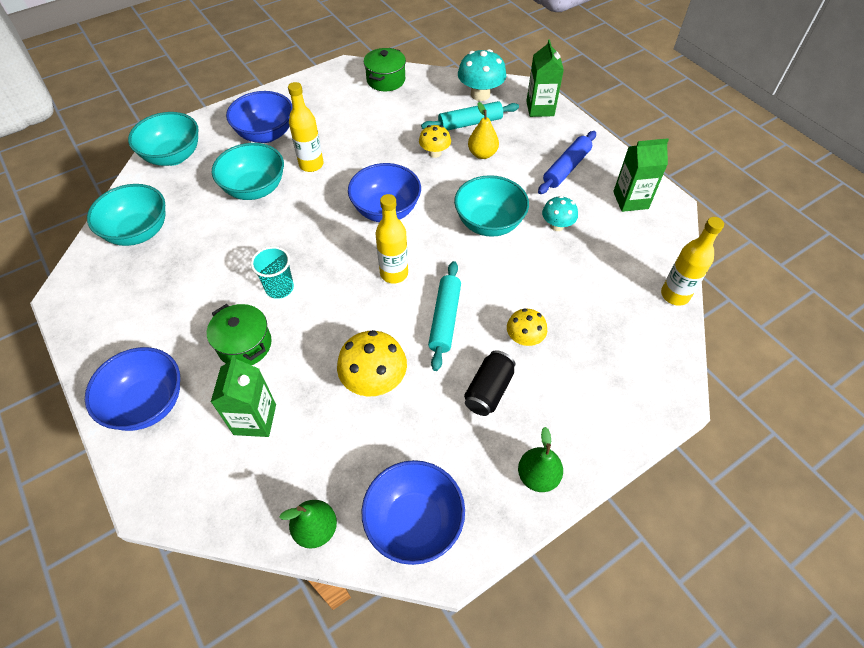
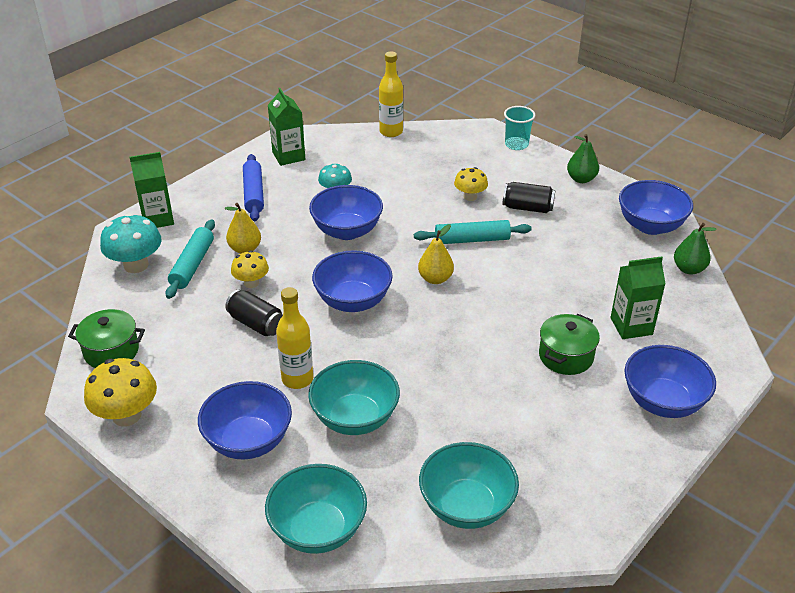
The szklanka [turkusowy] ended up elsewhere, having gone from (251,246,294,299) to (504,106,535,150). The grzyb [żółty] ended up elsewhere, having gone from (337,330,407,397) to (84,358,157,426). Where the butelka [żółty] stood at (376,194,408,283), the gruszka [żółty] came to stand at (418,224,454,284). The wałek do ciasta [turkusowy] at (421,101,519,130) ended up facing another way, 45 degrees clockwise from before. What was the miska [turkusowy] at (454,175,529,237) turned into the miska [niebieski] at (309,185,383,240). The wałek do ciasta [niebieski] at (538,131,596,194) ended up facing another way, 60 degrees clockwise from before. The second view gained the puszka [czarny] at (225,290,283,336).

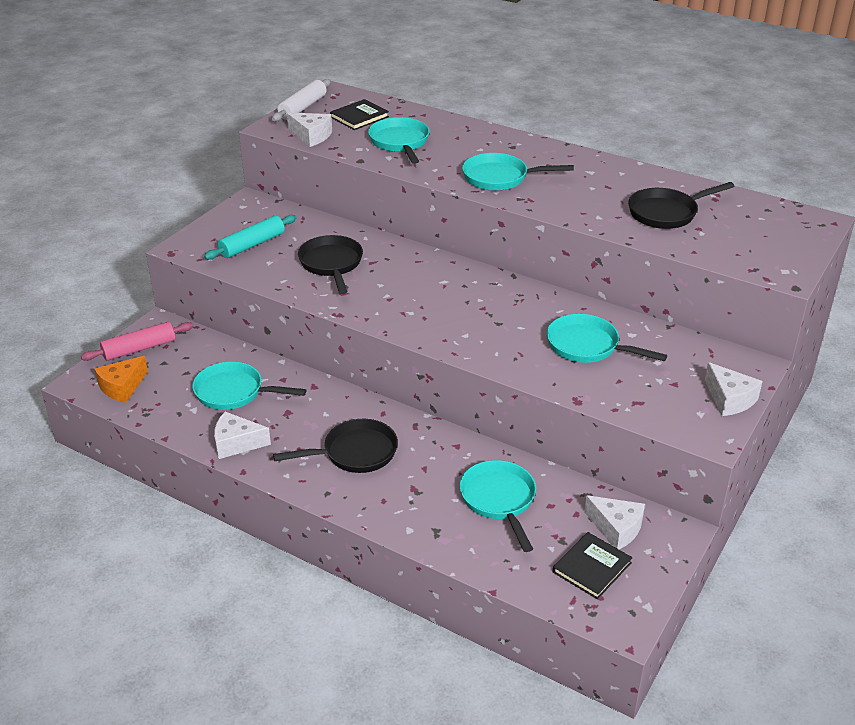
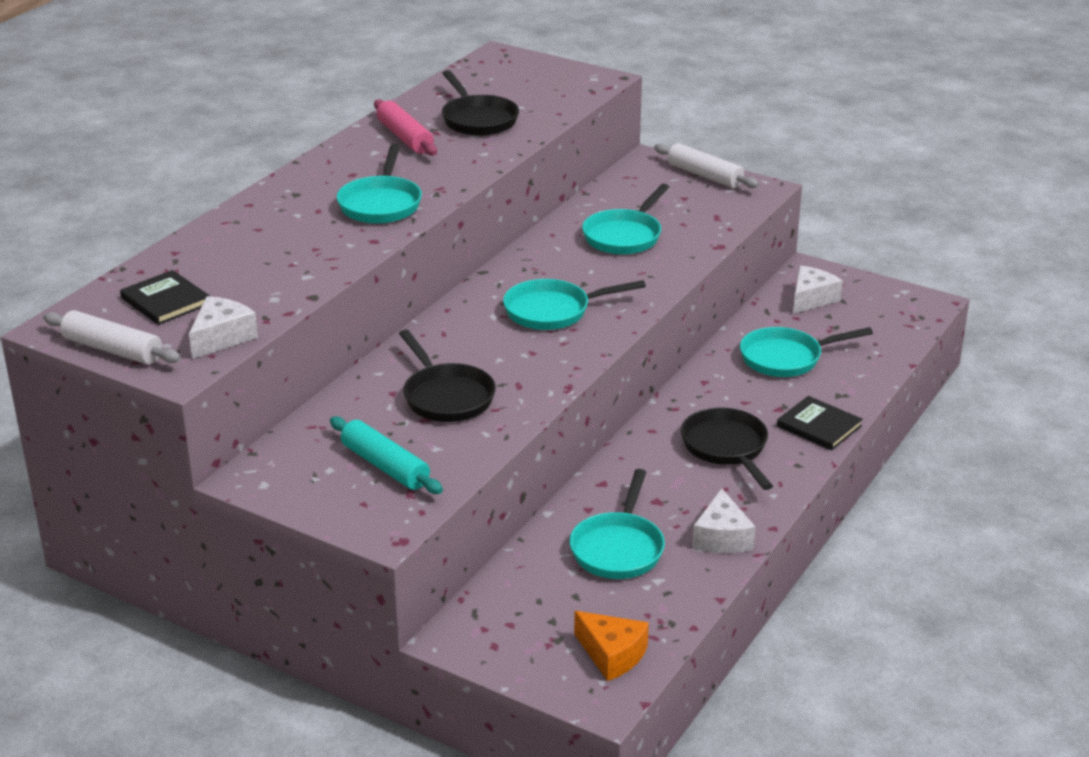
The wałek do ciasta [różowy] ended up elsewhere, having gone from (81,322,193,361) to (374,99,437,156). The patelnia [czarny] at (298,235,363,294) ended up facing another way, 105 degrees counterclockwise from before. The patelnia [turkusowy] ended up elsewhere, having gone from (368,117,430,164) to (503,279,646,330). The książka [czarny] ended up elsewhere, having gone from (553,532,633,599) to (777,396,863,451). Where the ser [biały] stood at (705,362,763,416), the wałek do ciasta [biały] came to stand at (654,143,759,188).

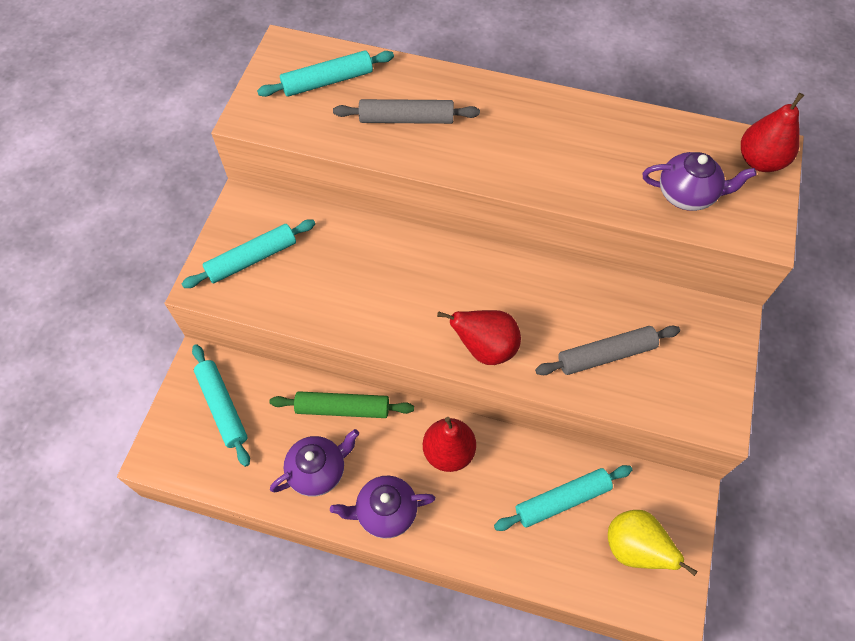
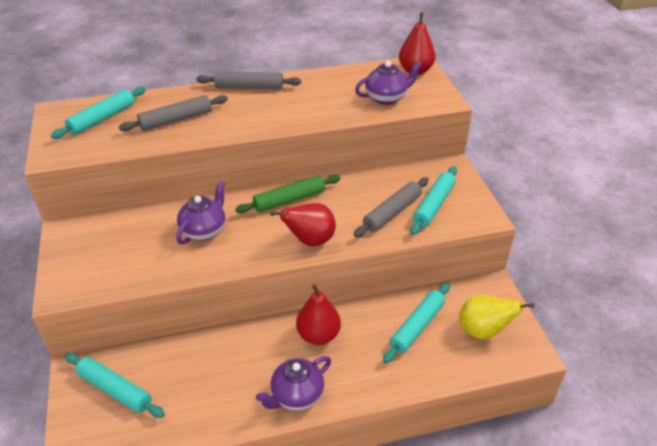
The wałek do ciasta [turkusowy] ended up elsewhere, having gone from (181,219,315,288) to (410,166,457,235). The wałek do ciasta [zielony] ended up elsewhere, having gone from (270,391,414,418) to (235,175,340,213). The imbryk [fioletowy] ended up elsewhere, having gone from (270,429,359,496) to (176,181,226,244). The second view gained the wałek do ciasta [szary] at (196,71,301,89).

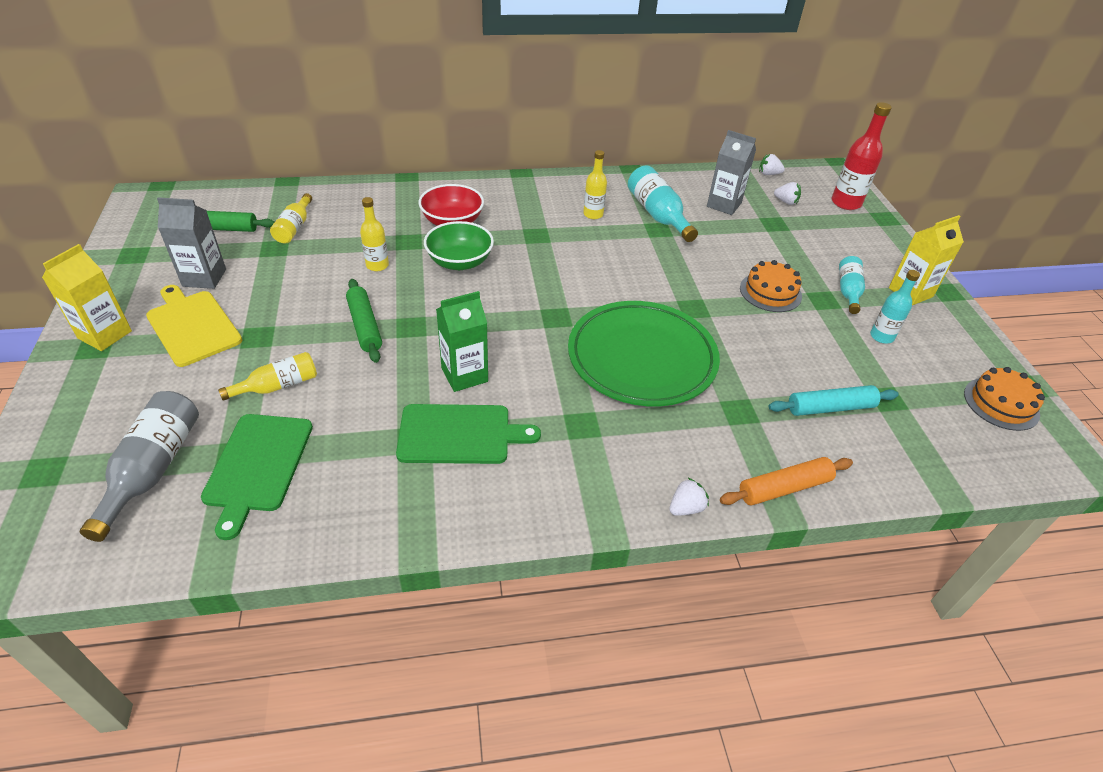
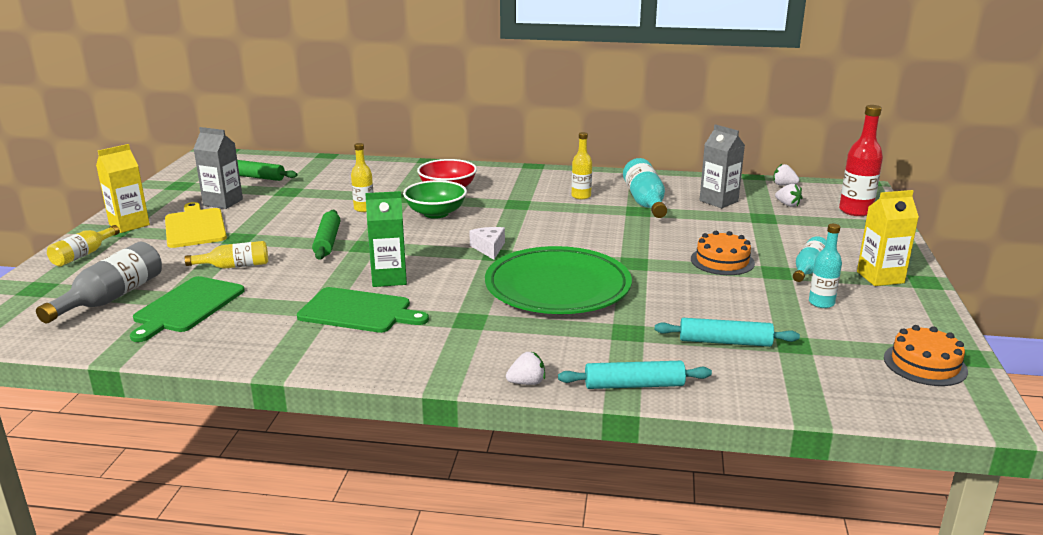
The butelka [żółty] ended up elsewhere, having gone from (270,193,312,244) to (47,225,120,267). What was the wałek do ciasta [pomarańczowy] at (720,457,853,505) turned into the wałek do ciasta [turkusowy] at (558,361,712,389). The second view gained the ser [biały] at (469,227,505,260).

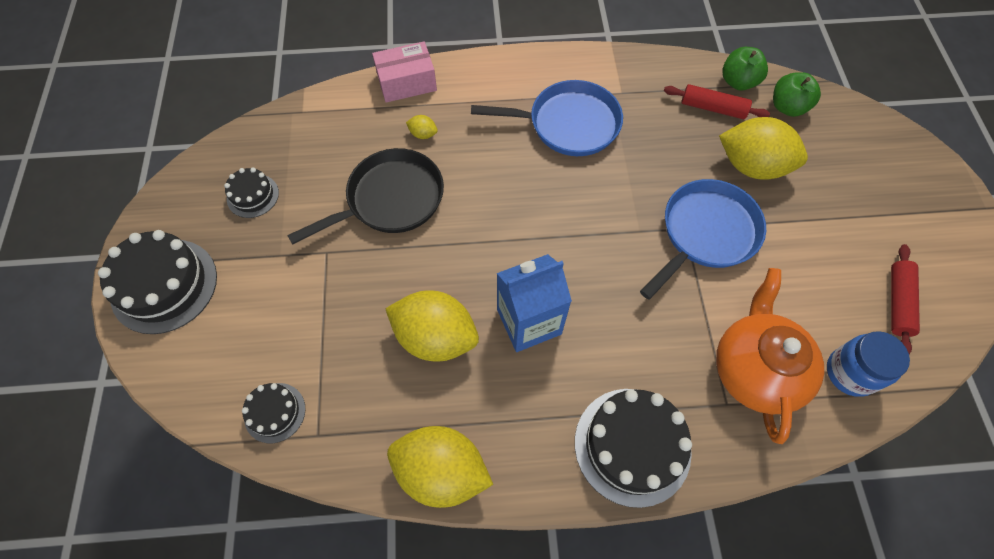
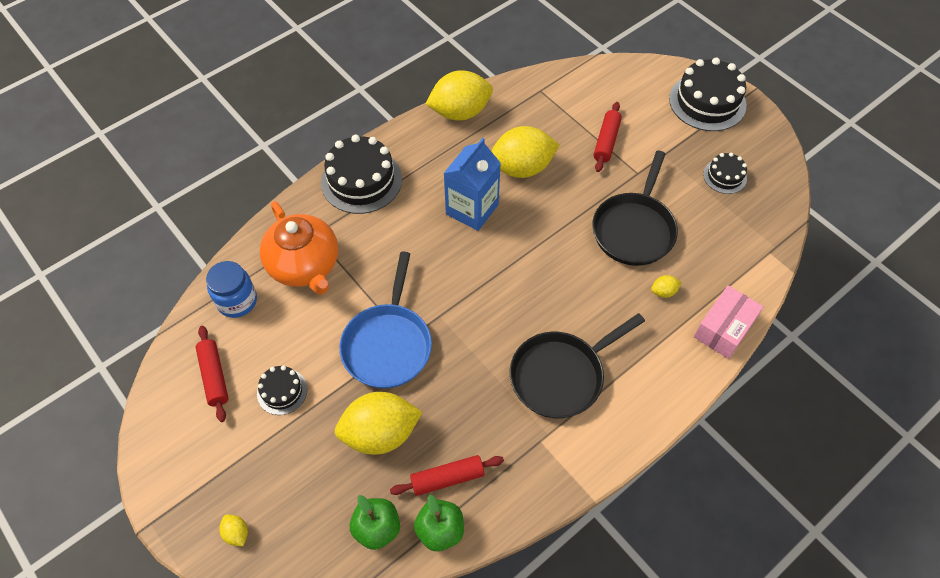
The tort [czarny] ended up elsewhere, having gone from (242,383,306,443) to (257,365,307,415). What was the patelnia [niebieski] at (471,80,623,156) turned into the patelnia [czarny] at (510,313,645,418). The second view gained the cytryna [żółty] at (219,514,248,546). The second view gained the wałek do ciasta [czerwony] at (594,102,622,172).

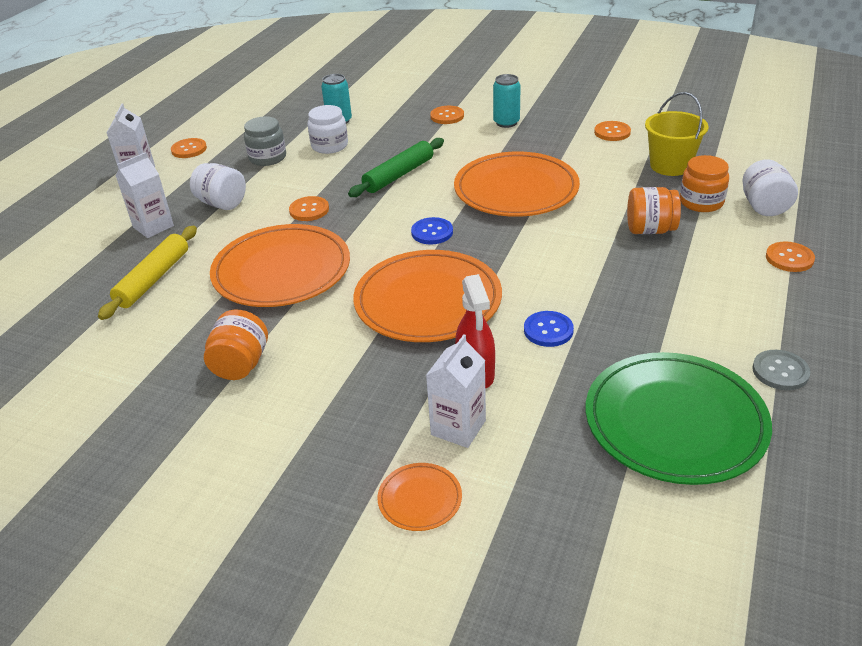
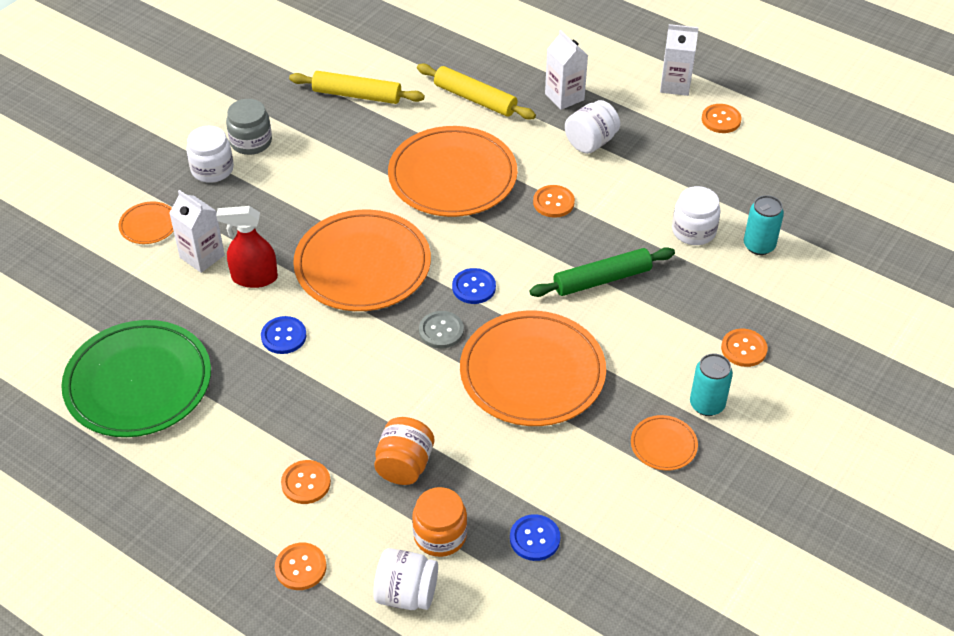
The second view lost the słoik [pomarańczowy] at (204,310,268,380). The słoik [szary] ended up elsewhere, having gone from (244,116,286,166) to (226,99,272,155). The wałek do ciasta [zielony] at (348,138,444,197) ended up facing another way, 75 degrees counterclockwise from before. The guzik [pomarańczowy] ended up elsewhere, having gone from (594,121,631,141) to (281,460,331,504). Where the wiadro [żółty] stood at (645,92,708,176), the guzik [niebieski] came to stand at (510,514,560,561). The guzik [szary] ended up elsewhere, having gone from (752,350,810,390) to (419,311,464,348). The second view gained the słoik [biały] at (186,126,234,183). The second view gained the wałek do ciasta [żółty] at (289,71,425,104). The second view gained the talerz [pomarańczowy] at (631,415,698,471).

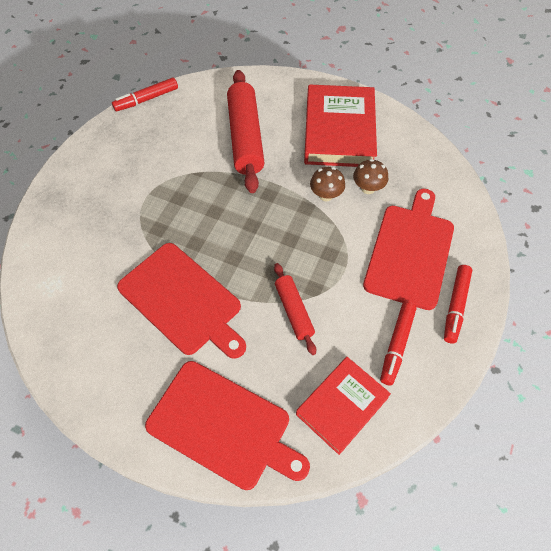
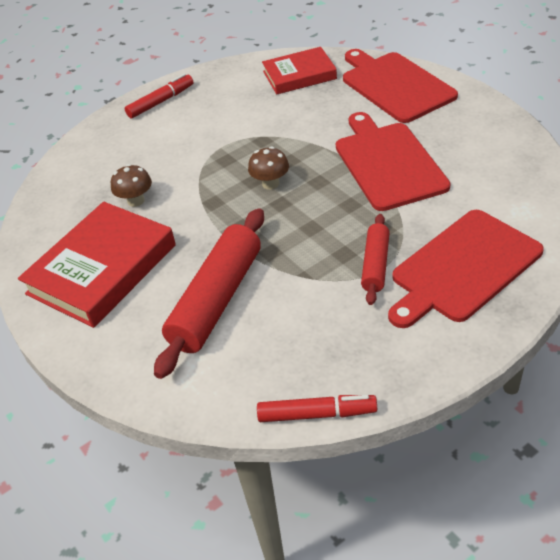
The wałek do ciasta [czerwony] ended up elsewhere, having gone from (274,263,316,355) to (361,214,390,305). The grzyb [brązowy] ended up elsewhere, having gone from (310,167,345,201) to (248,147,289,190). The deska do krojenia [czerwony] ended up elsewhere, having gone from (363,189,454,310) to (388,210,544,328). The second view lost the flamaster [czerwony] at (380,302,417,385).

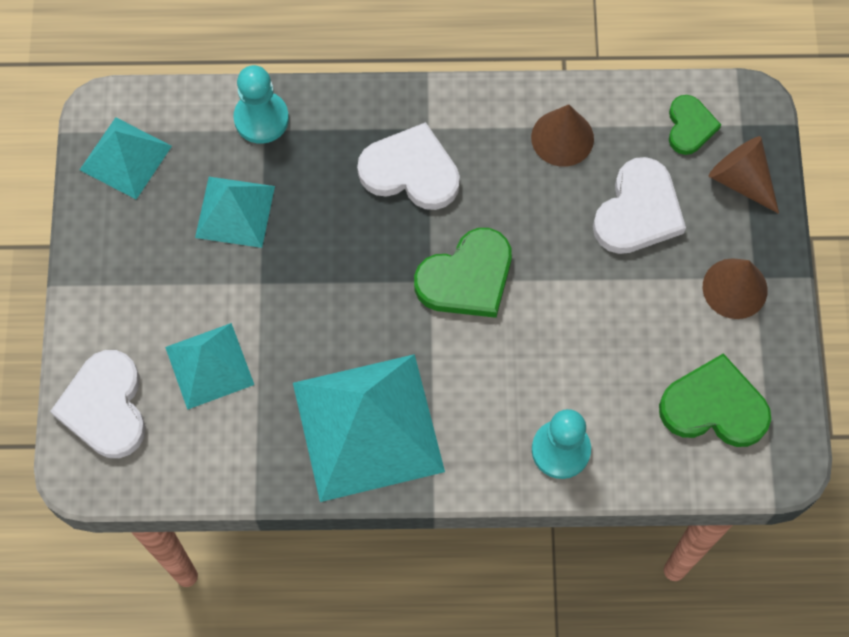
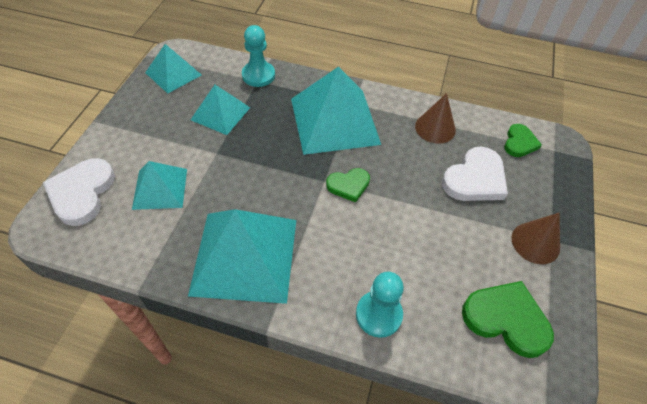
Where the serce [biały] stood at (357,122,460,210), the piramida [turkusowy] came to stand at (291,66,381,155). The size of the serce [zielony] at (414,228,512,318) changed by a factor of 0.61. The second view lost the stożek [brązowy] at (709,136,779,214).

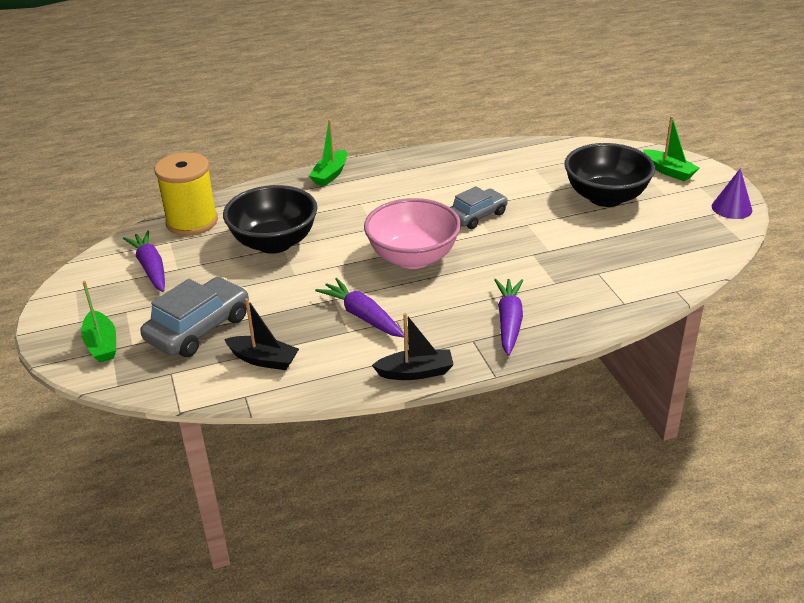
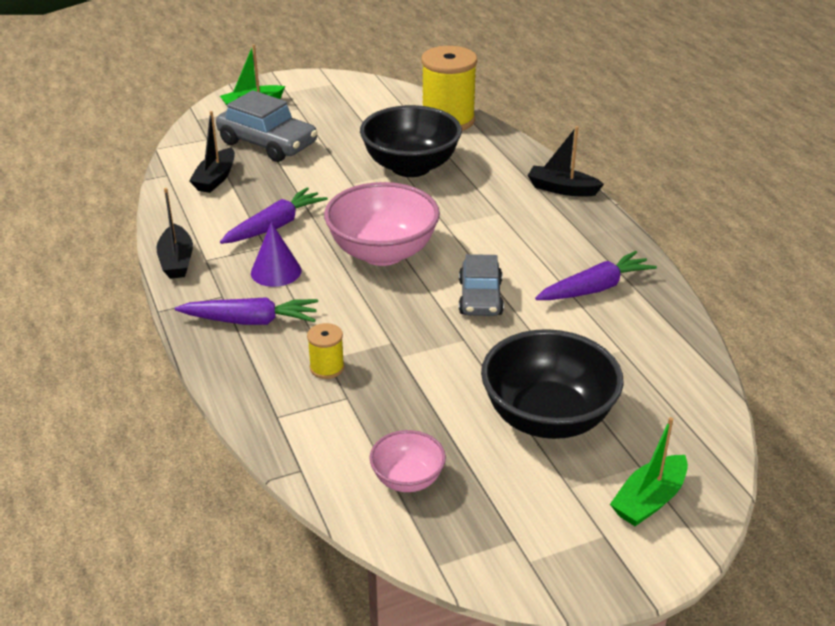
The marchewka [fioletowy] ended up elsewhere, having gone from (123,231,165,292) to (535,251,657,300). What was the łódka [zielony] at (309,119,347,186) turned into the łódka [czarny] at (528,126,604,197). The samochód [szary] at (450,186,508,229) ended up facing another way, 45 degrees clockwise from before. The stożek [fioletowy] ended up elsewhere, having gone from (712,168,752,219) to (251,222,301,287). The second view gained the szpulka [żółty] at (307,323,345,379). The second view gained the miska [różowy] at (369,430,446,492).

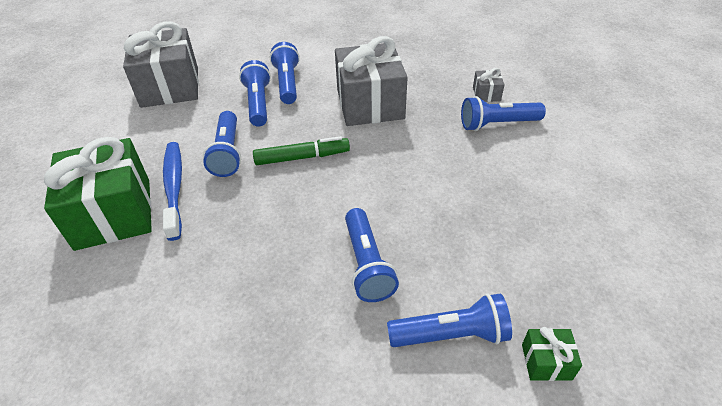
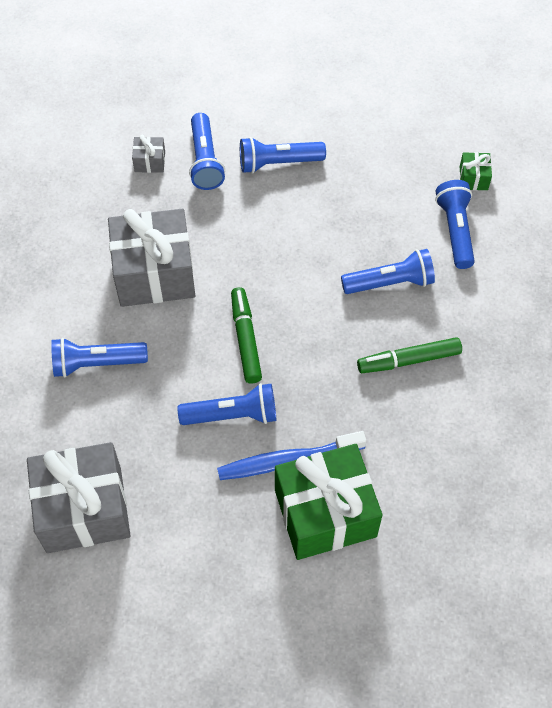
The latarka [niebieski] ended up elsewhere, having gone from (239,60,271,127) to (240,137,326,174). The second view gained the flamaster [zielony] at (357,337,462,373).

